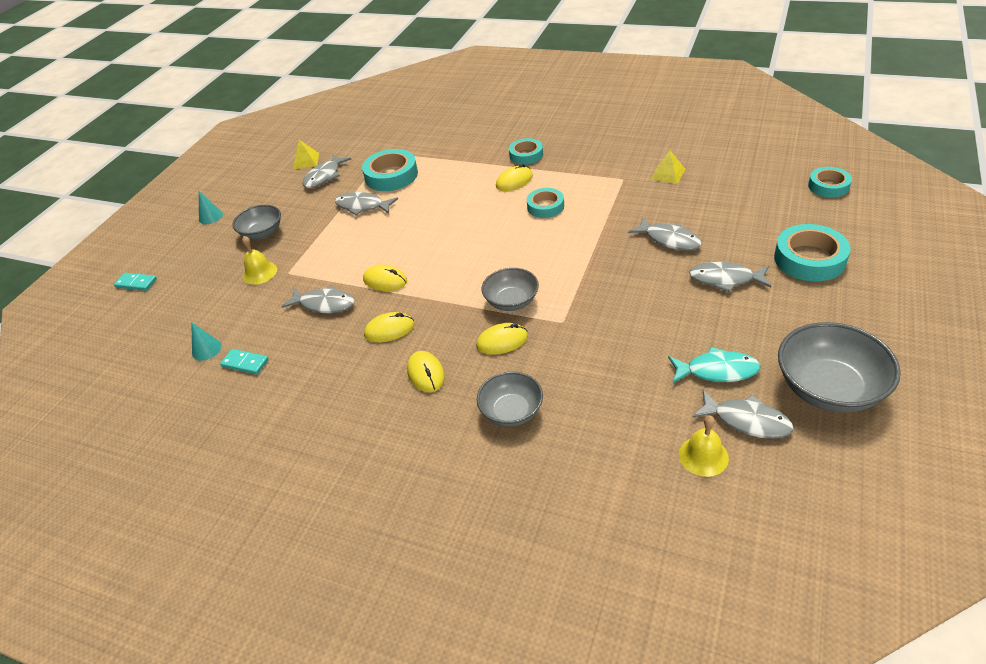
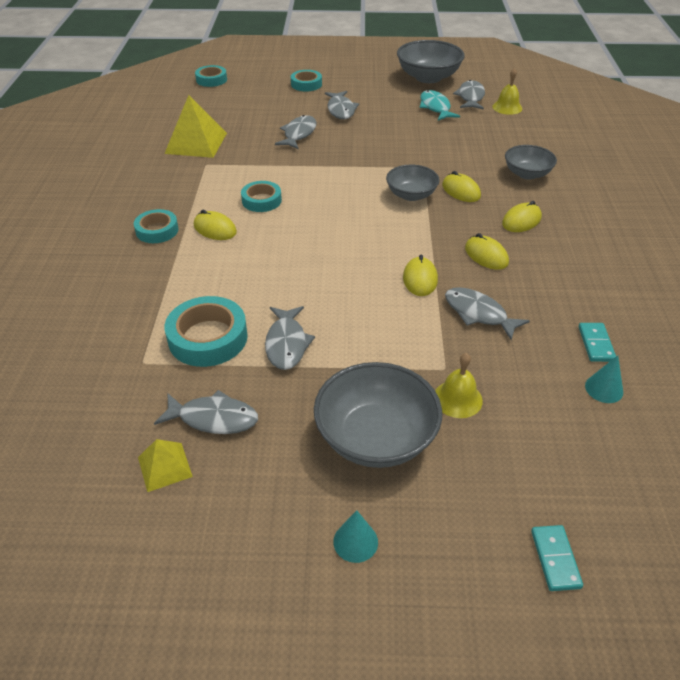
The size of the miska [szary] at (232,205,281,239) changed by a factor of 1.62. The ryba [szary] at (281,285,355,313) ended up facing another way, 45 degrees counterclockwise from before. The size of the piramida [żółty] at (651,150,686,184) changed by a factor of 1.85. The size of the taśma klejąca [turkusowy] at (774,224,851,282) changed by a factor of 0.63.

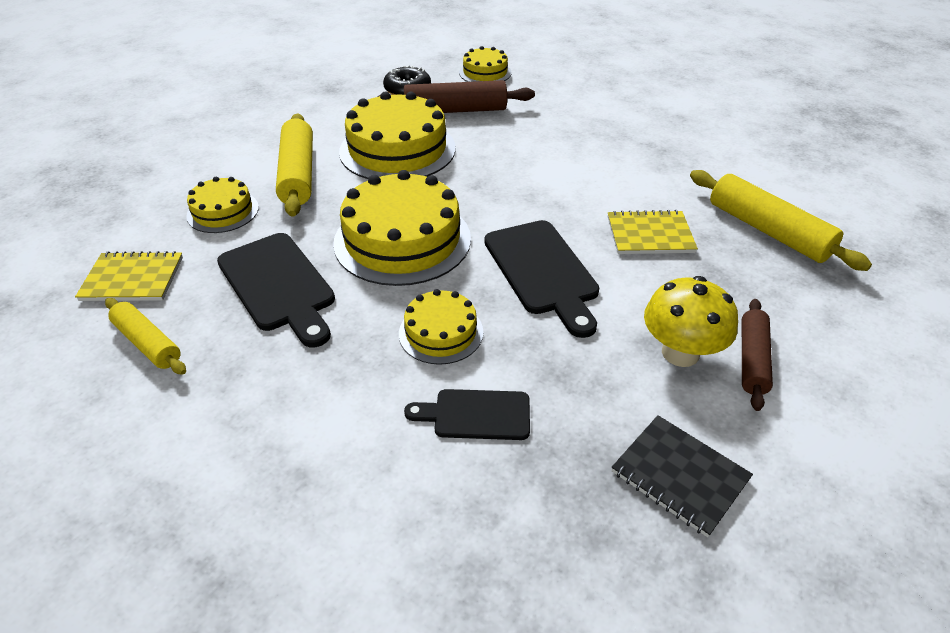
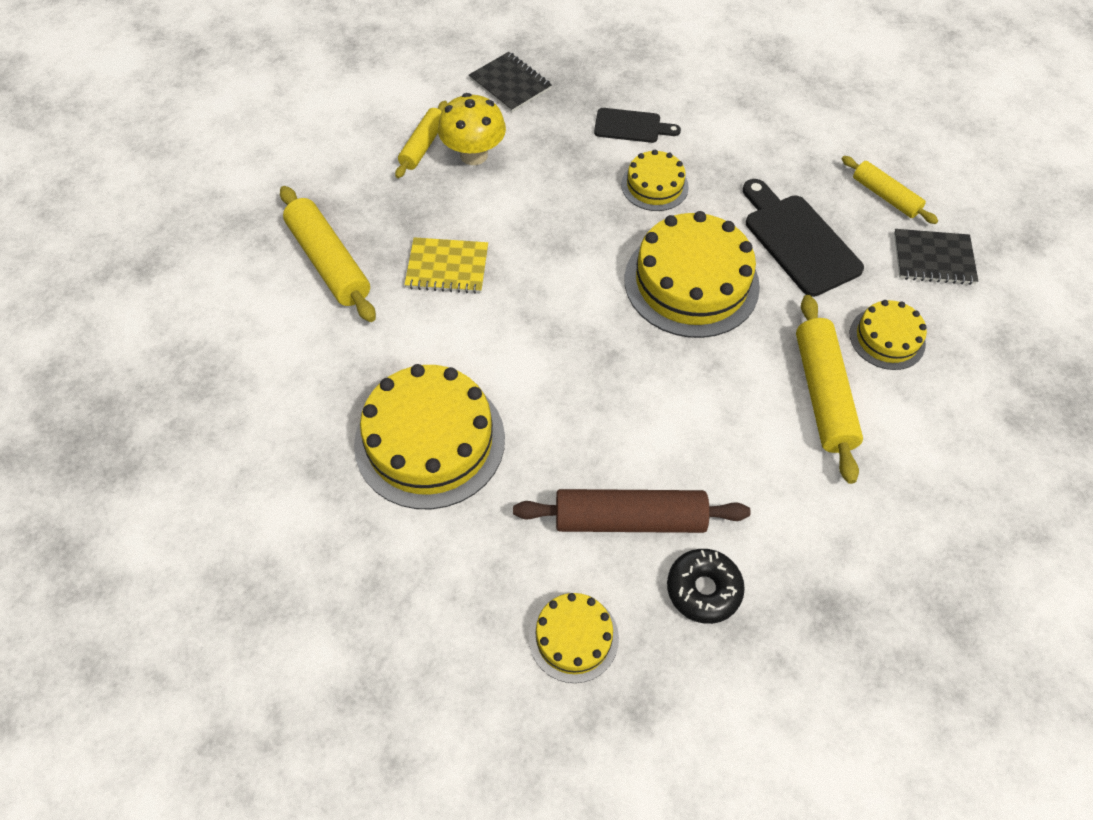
What was the zeszyt [żółty] at (75,251,183,301) turned into the zeszyt [czarny] at (894,229,978,285). The tort [żółty] ended up elsewhere, having gone from (339,91,456,179) to (354,364,505,509). The second view lost the deska do krojenia [czarny] at (484,220,599,338). What was the wałek do ciasta [brązowy] at (742,299,773,411) turned into the wałek do ciasta [żółty] at (395,101,448,178).

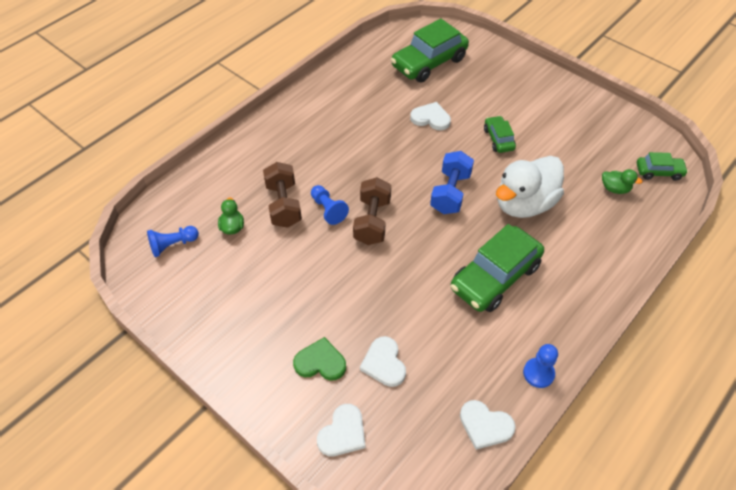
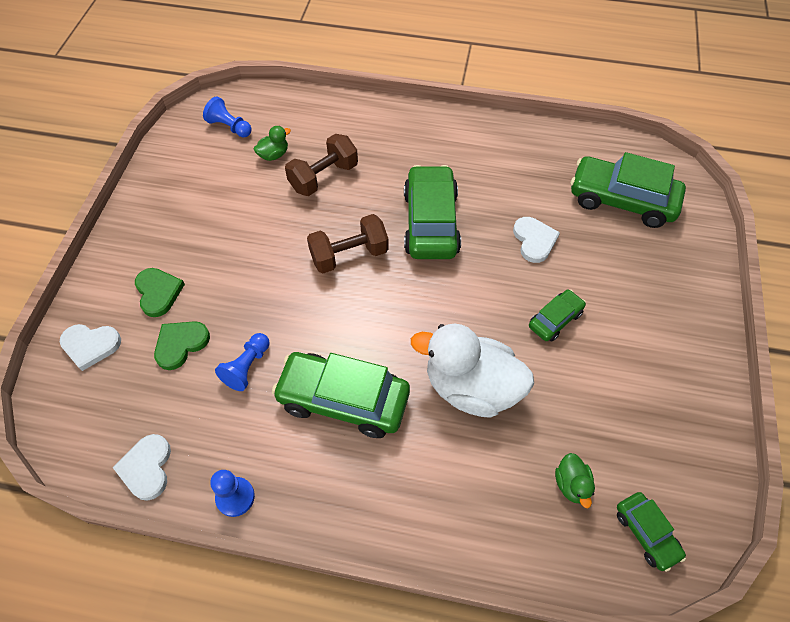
The pionek [niebieski] ended up elsewhere, having gone from (311,185,349,225) to (215,333,269,391). What was the serce [biały] at (360,336,406,387) turned into the serce [zielony] at (154,321,210,370). The second view lost the hantel [niebieski] at (430,151,474,214). The second view gained the samochód [zielony] at (404,165,461,259).

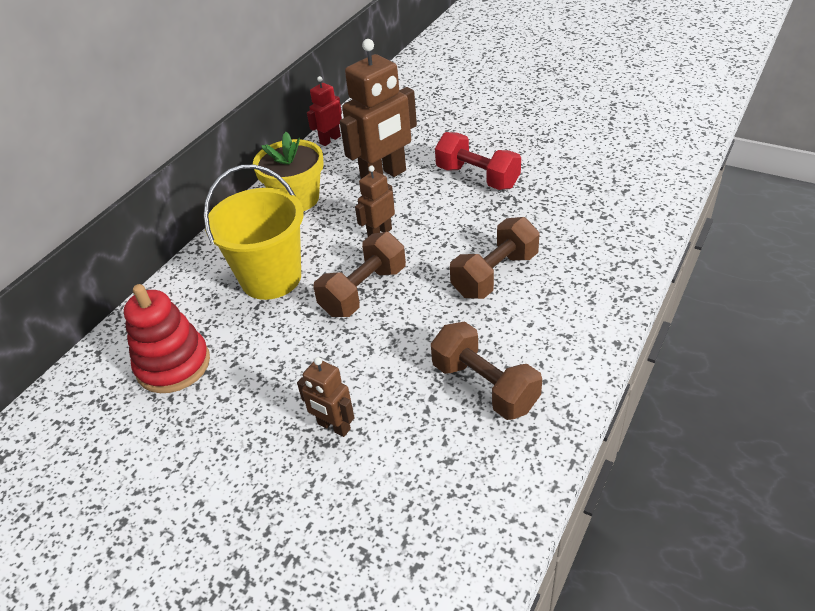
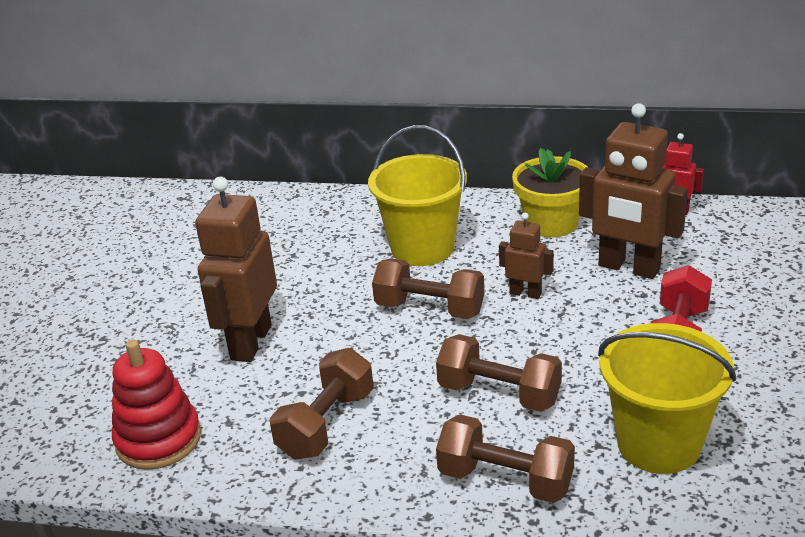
The zabawka nakładanka [czerwony] ended up elsewhere, having gone from (124,284,210,393) to (112,340,201,470). The size of the robot [brązowy] at (297,357,355,437) changed by a factor of 1.94. The second view gained the hantel [brązowy] at (436,415,575,503). The second view gained the wiadro [żółty] at (598,323,736,474).

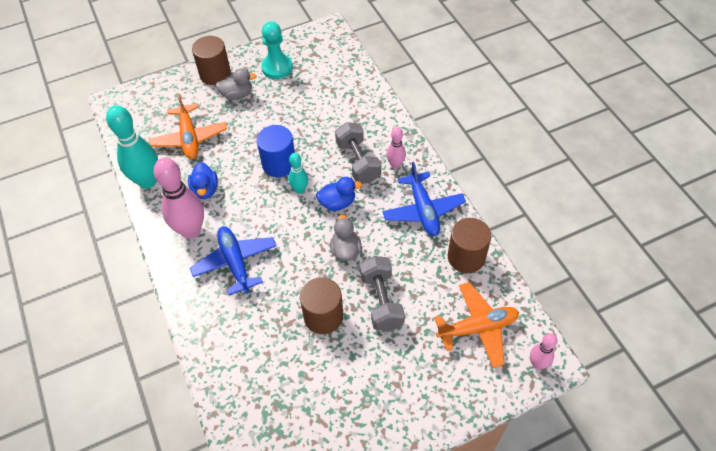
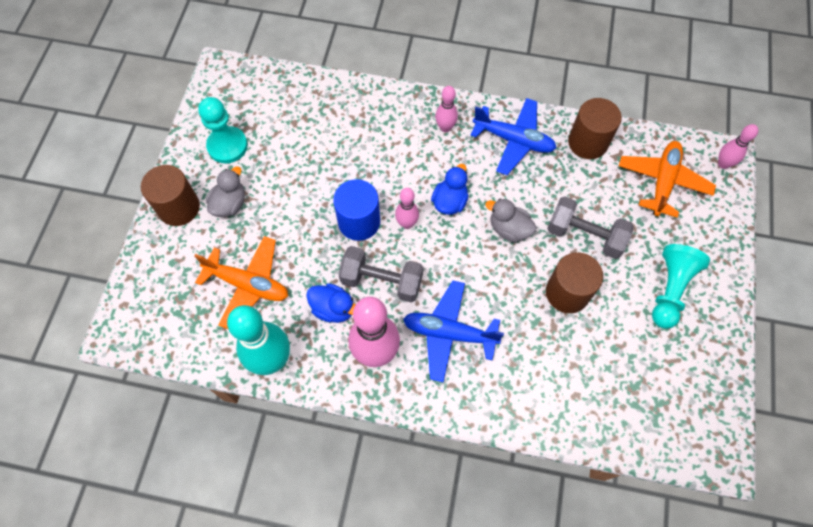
What was the kręgiel [turkusowy] at (288,153,308,194) turned into the kręgiel [różowy] at (395,188,419,229). The hantel [szary] ended up elsewhere, having gone from (335,122,381,183) to (338,246,423,302). The second view gained the pionek [turkusowy] at (652,244,710,329).

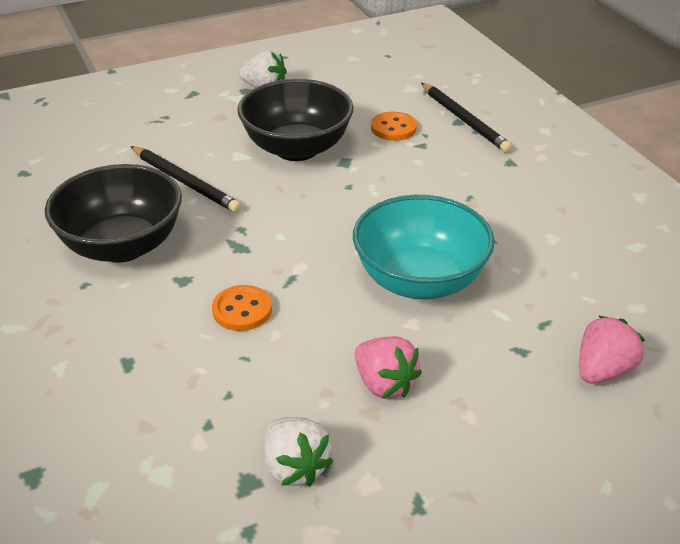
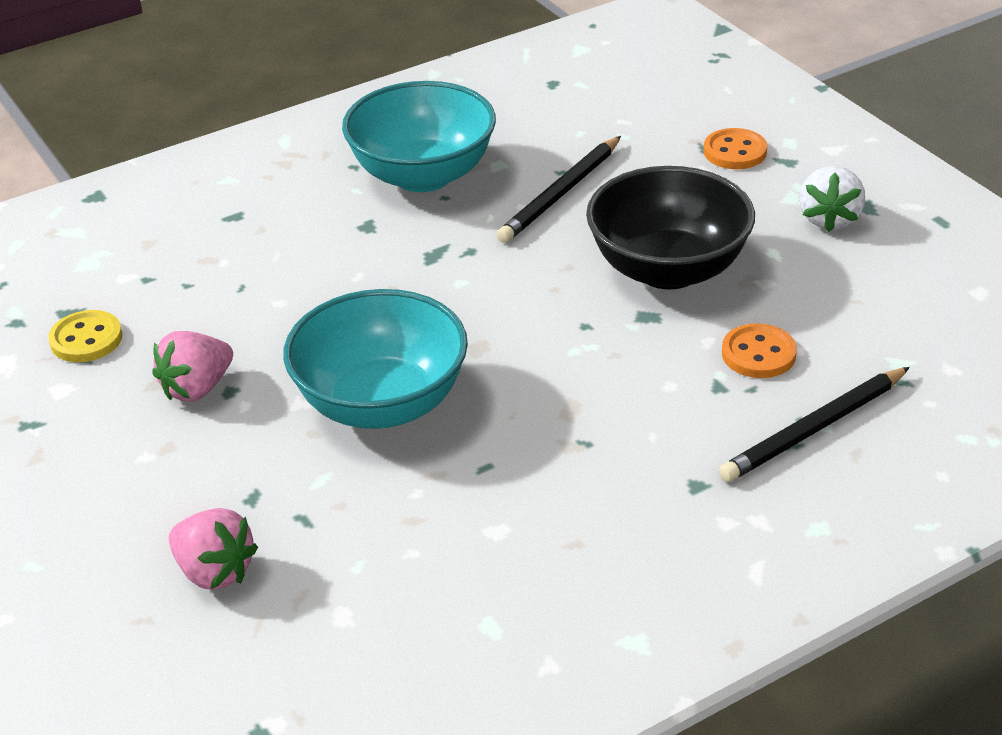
What was the miska [czarny] at (45,164,182,263) turned into the miska [turkusowy] at (342,81,496,192). The guzik [pomarańczowy] ended up elsewhere, having gone from (212,285,272,331) to (704,128,767,169). Where the truskawka [biały] stood at (264,417,333,487), the guzik [żółty] came to stand at (48,310,122,362).

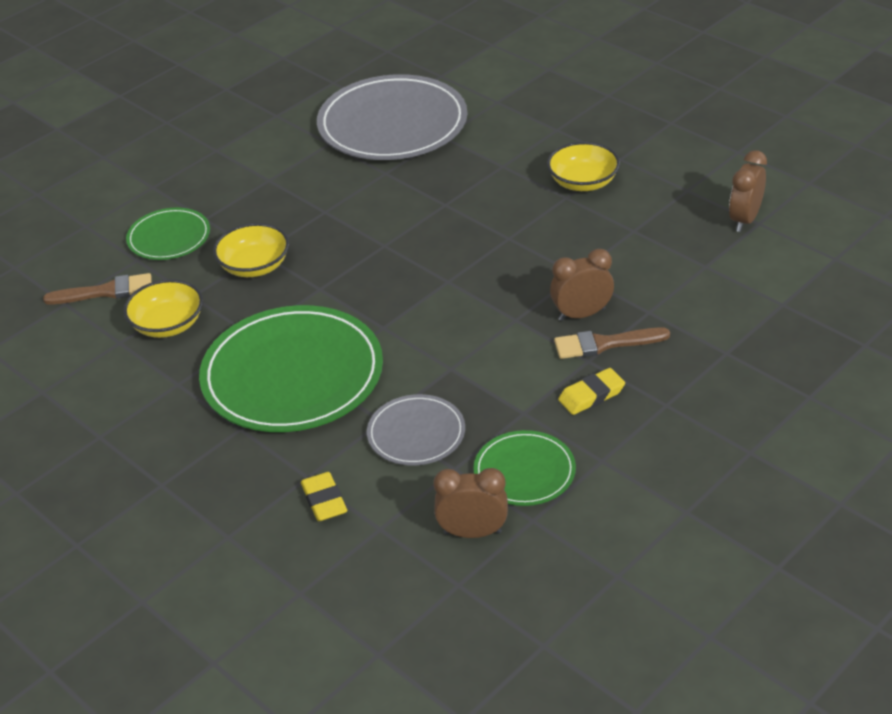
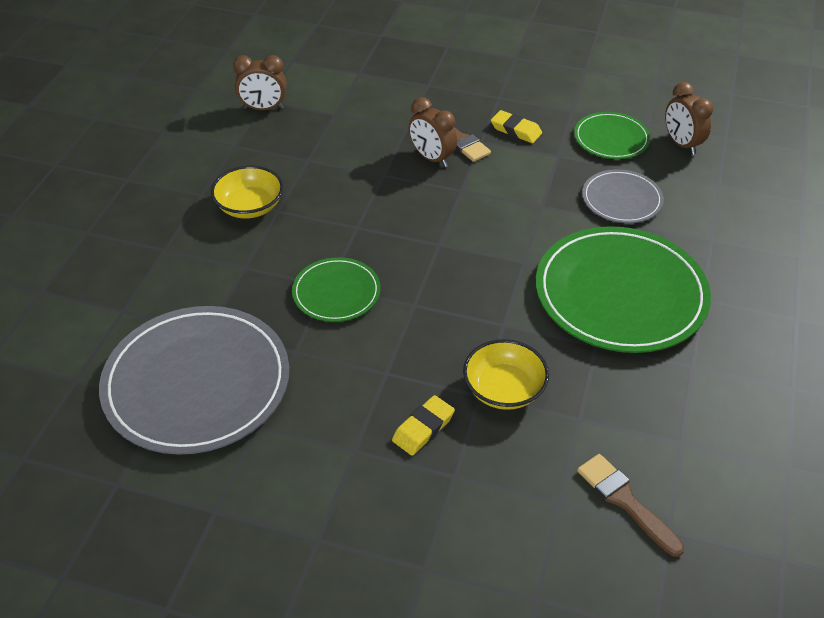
The second view lost the miska [żółty] at (123,279,203,338). The talerz [zielony] ended up elsewhere, having gone from (126,208,210,260) to (292,257,380,322). The gumka do mazania [żółty] ended up elsewhere, having gone from (301,472,347,521) to (392,395,455,456).

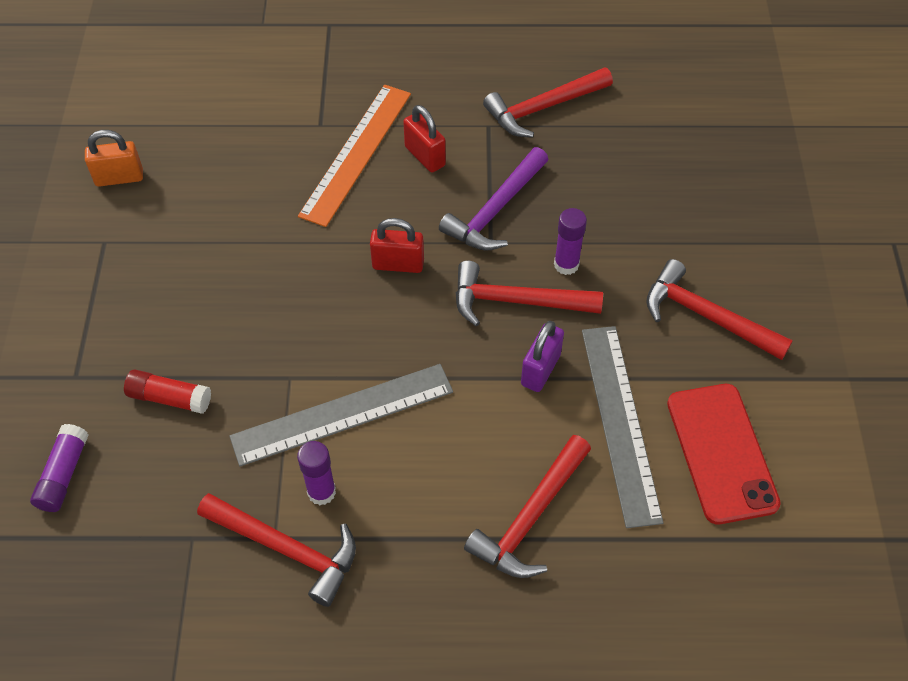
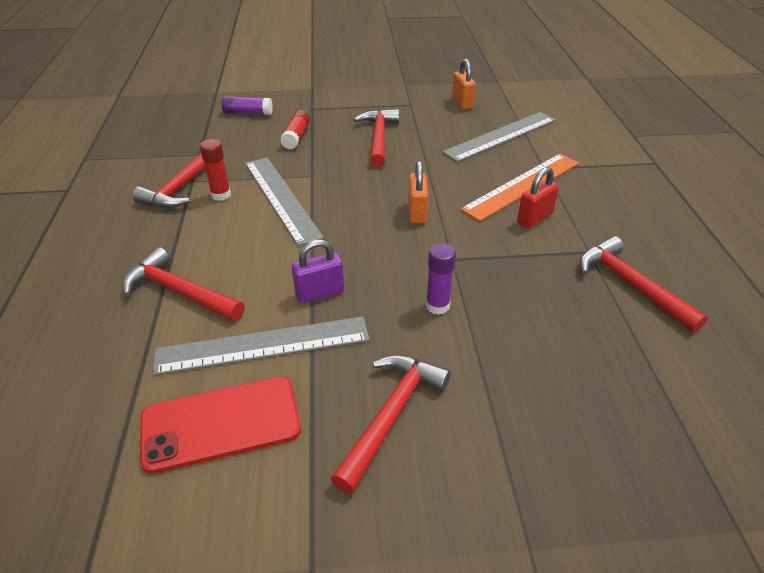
What was the klej w sztyfcie [fioletowy] at (297,441,336,505) turned into the klej w sztyfcie [czerwony] at (200,139,231,201). The linijka [pomarańczowy] at (298,85,411,227) ended up facing another way, 60 degrees counterclockwise from before. What was the kłódka [czerwony] at (370,218,424,273) turned into the kłódka [pomarańczowy] at (408,161,428,223). The second view lost the młotek [fioletowy] at (439,147,549,251). The młotek [czerwony] ended up elsewhere, having gone from (456,261,603,326) to (354,109,399,167). The kłódka [fioletowy] at (521,321,564,392) ended up facing another way, 45 degrees counterclockwise from before. The second view gained the linijka [szary] at (442,112,556,162).

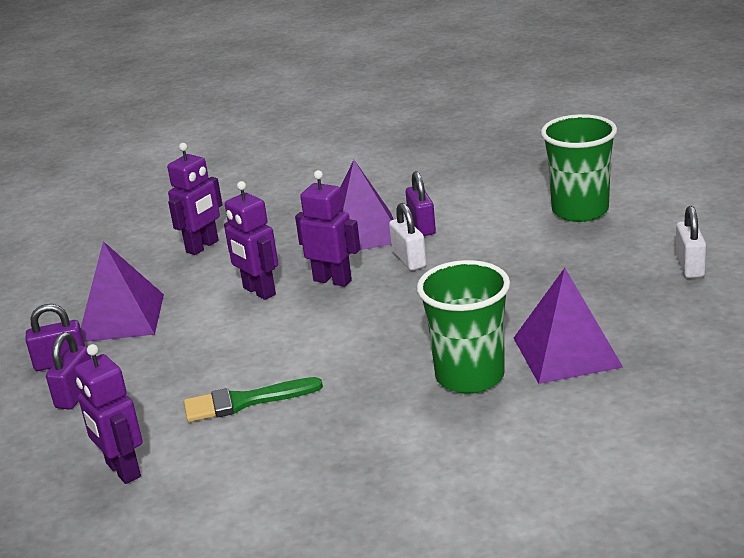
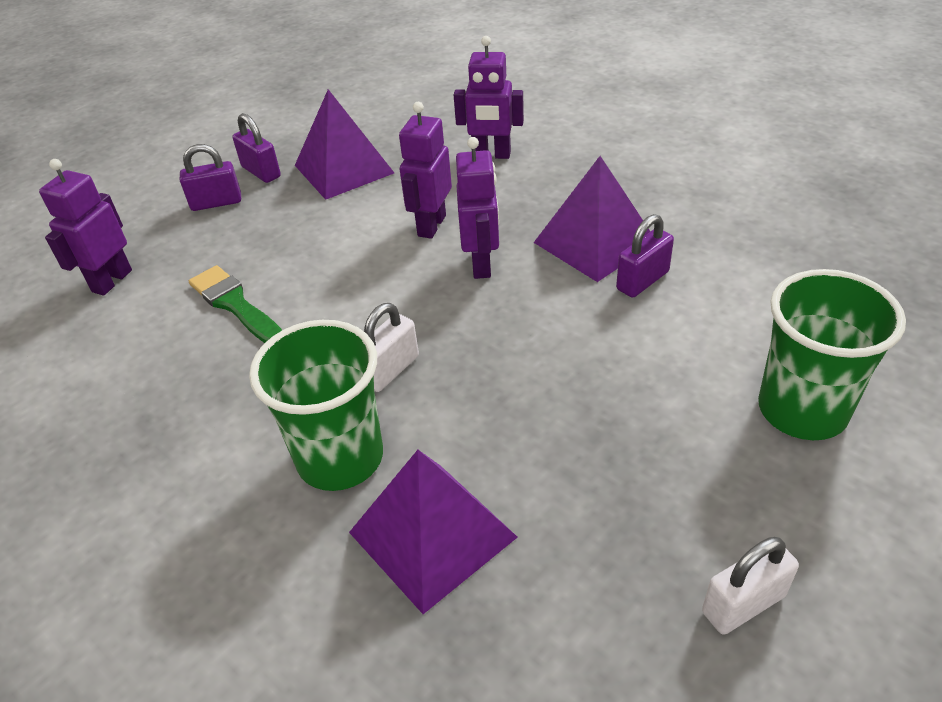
The kłódka [biały] ended up elsewhere, having gone from (389,203,426,271) to (364,303,419,392).

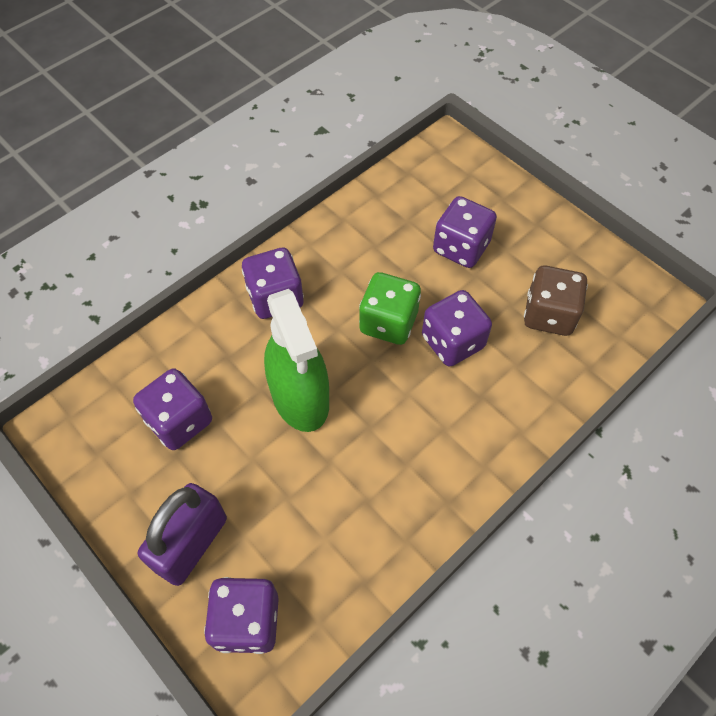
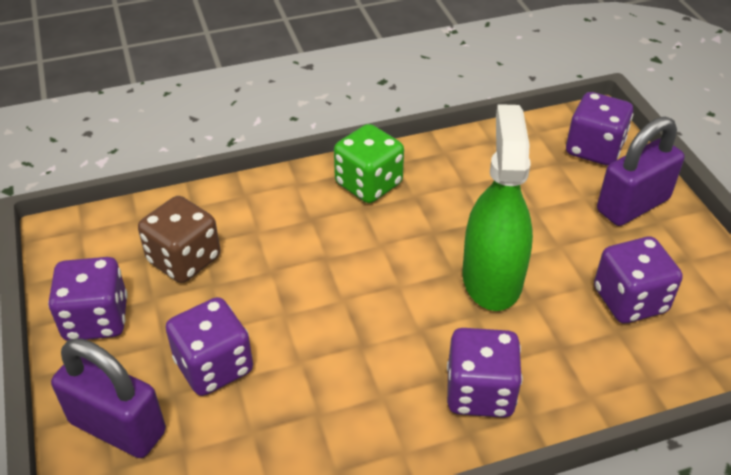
The kostka do gry [zielony] ended up elsewhere, having gone from (359,272,421,345) to (334,124,404,203). The kostka do gry [fioletowy] ended up elsewhere, having gone from (422,290,492,367) to (48,257,128,341). The second view gained the kłódka [fioletowy] at (51,338,166,458).

